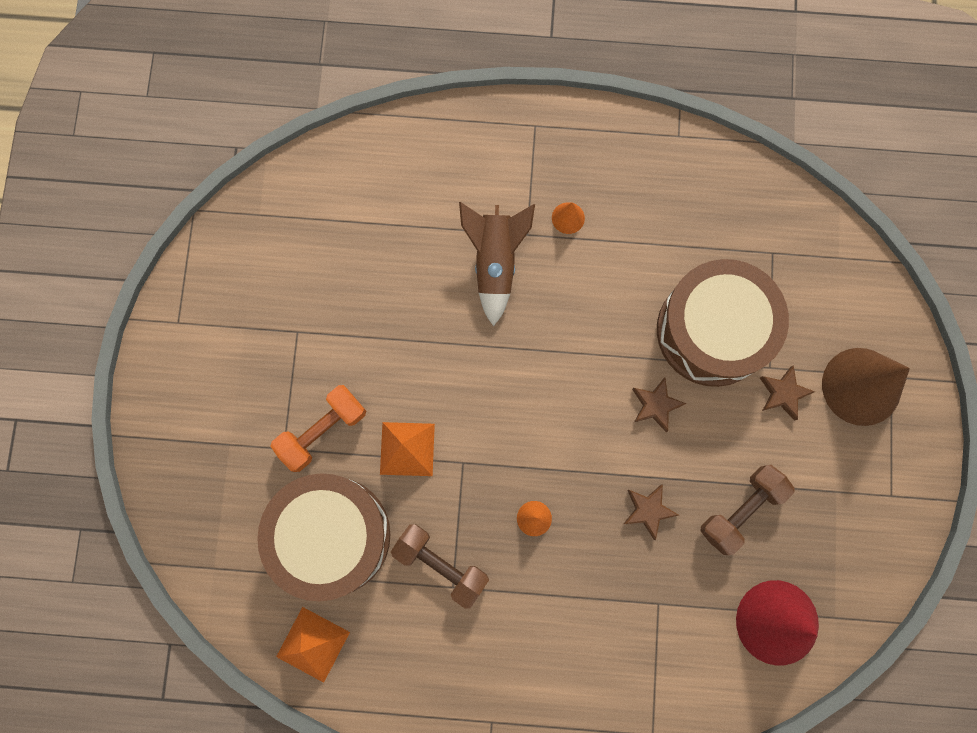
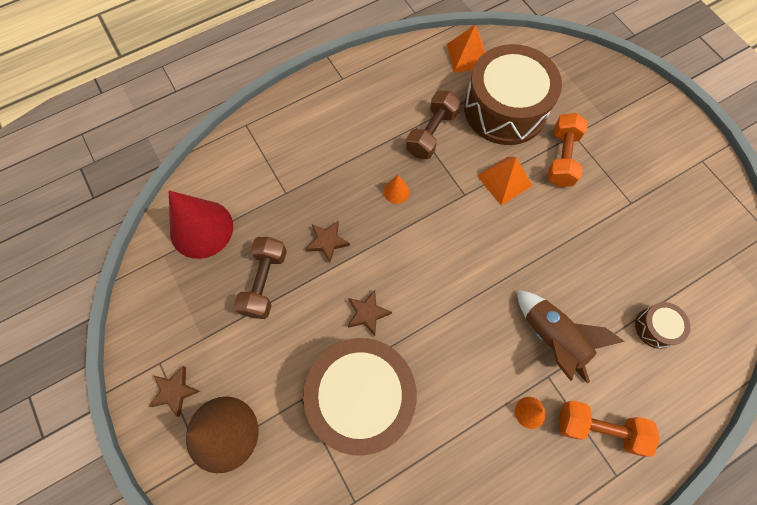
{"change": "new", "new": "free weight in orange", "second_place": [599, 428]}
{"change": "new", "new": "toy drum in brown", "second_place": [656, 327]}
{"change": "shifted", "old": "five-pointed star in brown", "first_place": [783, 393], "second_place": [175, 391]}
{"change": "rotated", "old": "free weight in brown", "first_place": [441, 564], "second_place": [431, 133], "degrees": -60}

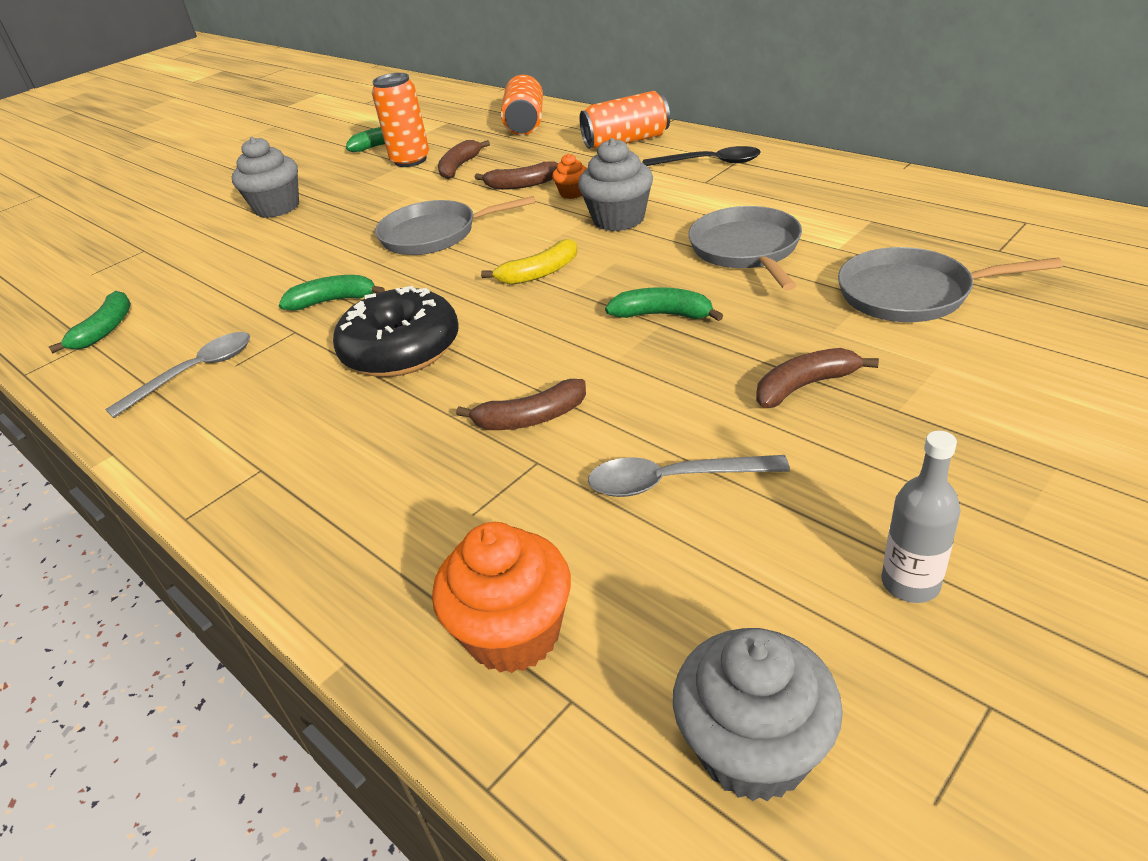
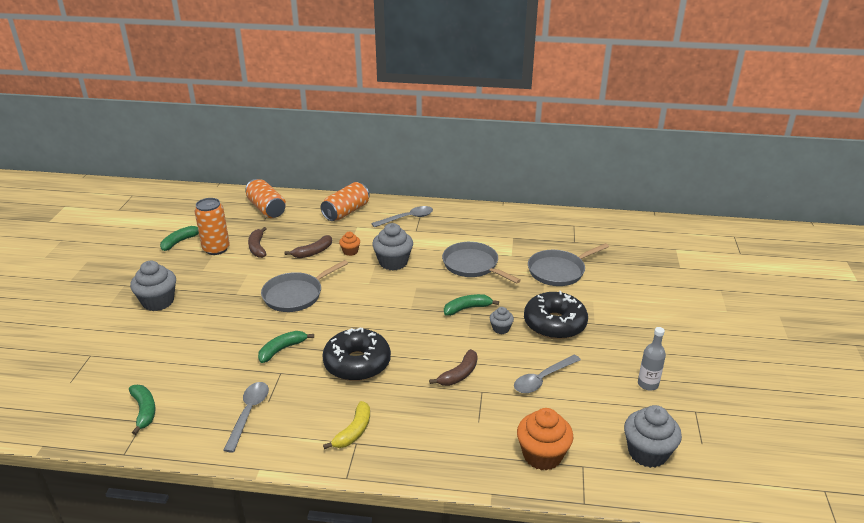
{"change": "new", "new": "cupcake in gray", "second_place": [500, 329]}
{"change": "shifted", "old": "toy banana in bright yellow", "first_place": [539, 273], "second_place": [354, 431]}
{"change": "swapped", "old": "toy banana in brown", "new": "doughnut in jet-black", "first_place": [805, 386], "second_place": [554, 324]}
{"change": "repainted", "old": "teaspoon in jet-black", "new": "teaspoon in gray", "first_place": [709, 163], "second_place": [407, 218]}

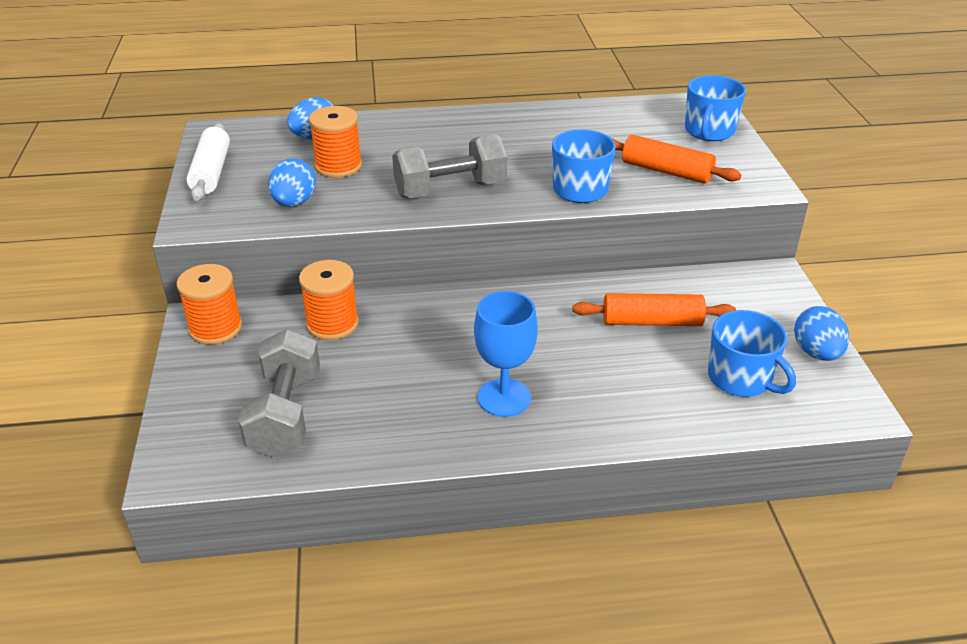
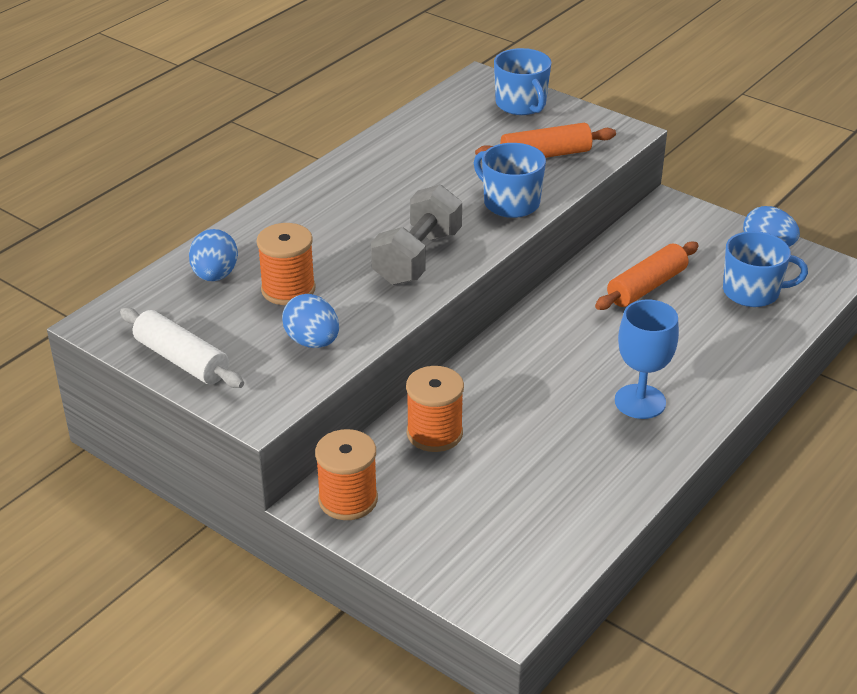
{"change": "gone", "old": "free weight in gray", "first_place": [285, 414]}

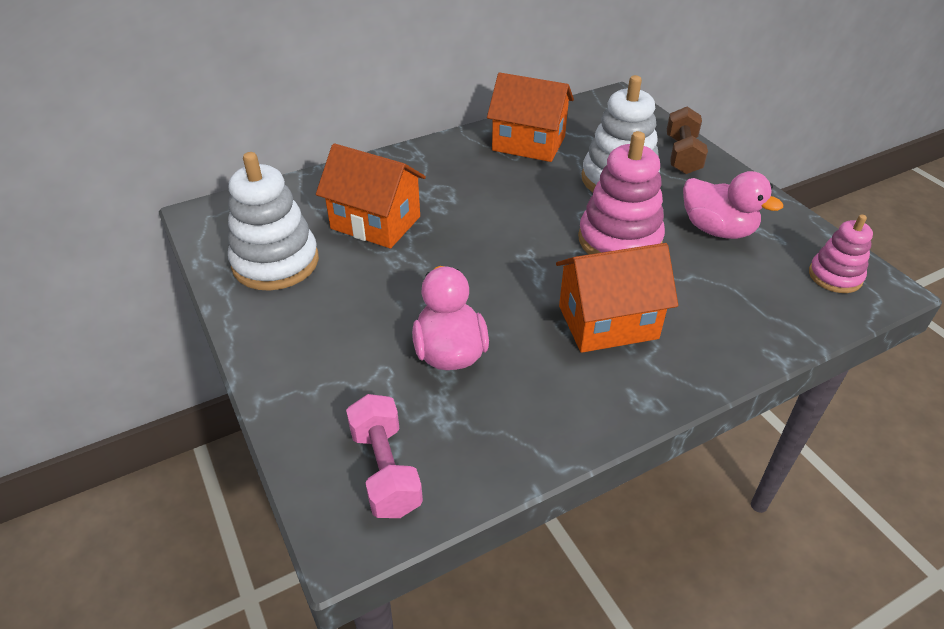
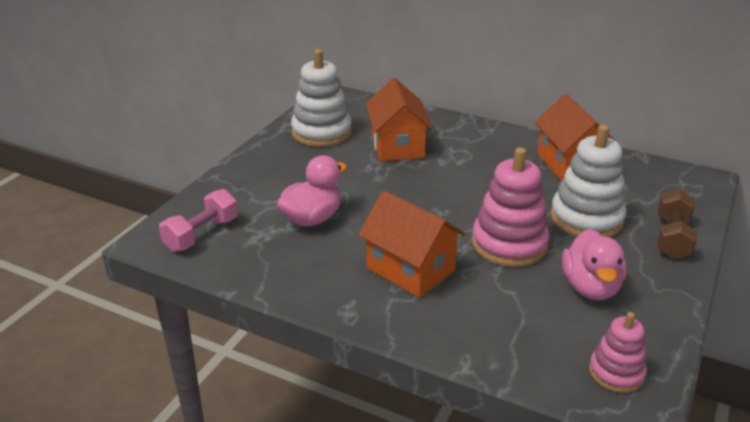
{"change": "rotated", "old": "free weight in brown", "first_place": [682, 155], "second_place": [672, 238], "degrees": -45}

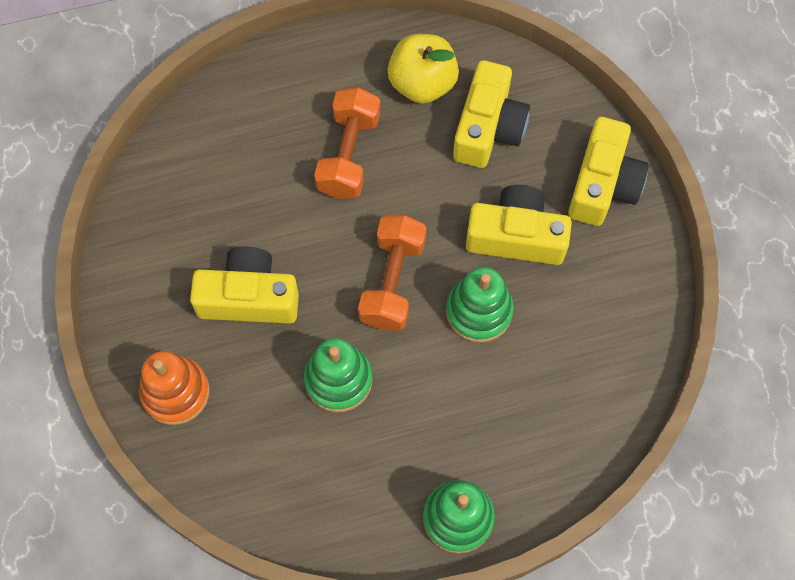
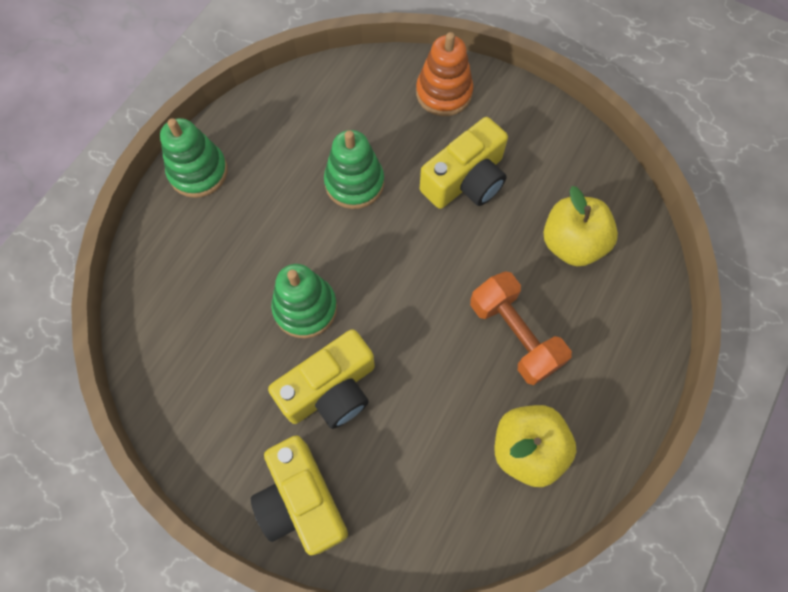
{"change": "gone", "old": "free weight in orange", "first_place": [392, 282]}
{"change": "gone", "old": "compact camera in bright yellow", "first_place": [488, 128]}
{"change": "new", "new": "apple fruit in bright yellow", "second_place": [572, 243]}

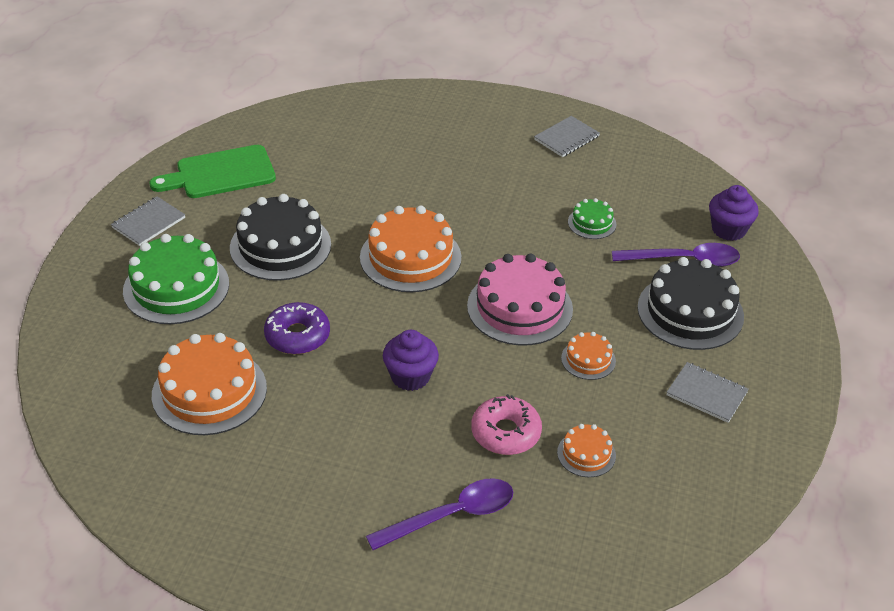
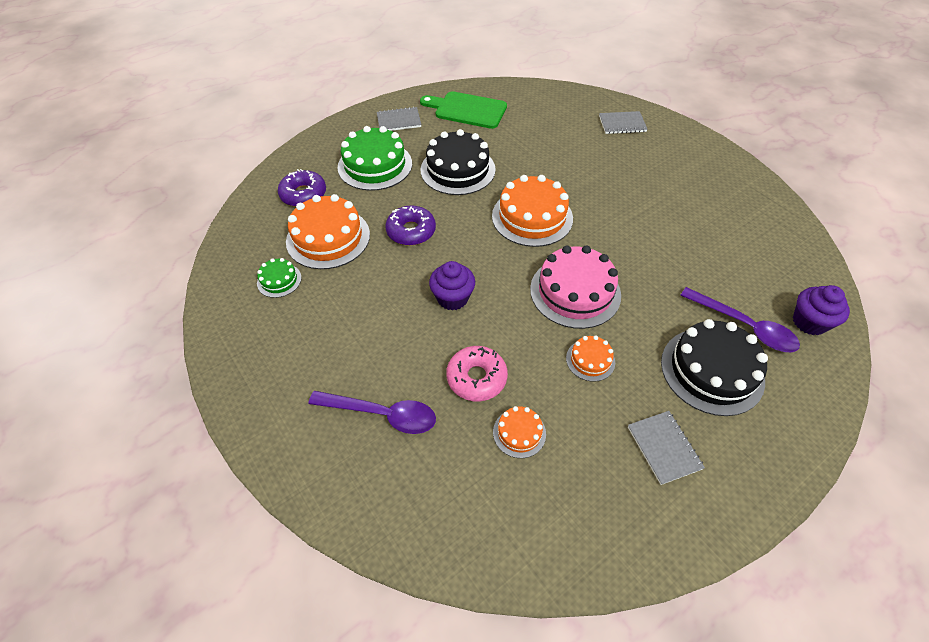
{"change": "new", "new": "doughnut in violet", "second_place": [303, 194]}
{"change": "shifted", "old": "exercise book in gray", "first_place": [566, 138], "second_place": [622, 124]}
{"change": "shifted", "old": "layer cake in leaf-green", "first_place": [592, 223], "second_place": [279, 280]}

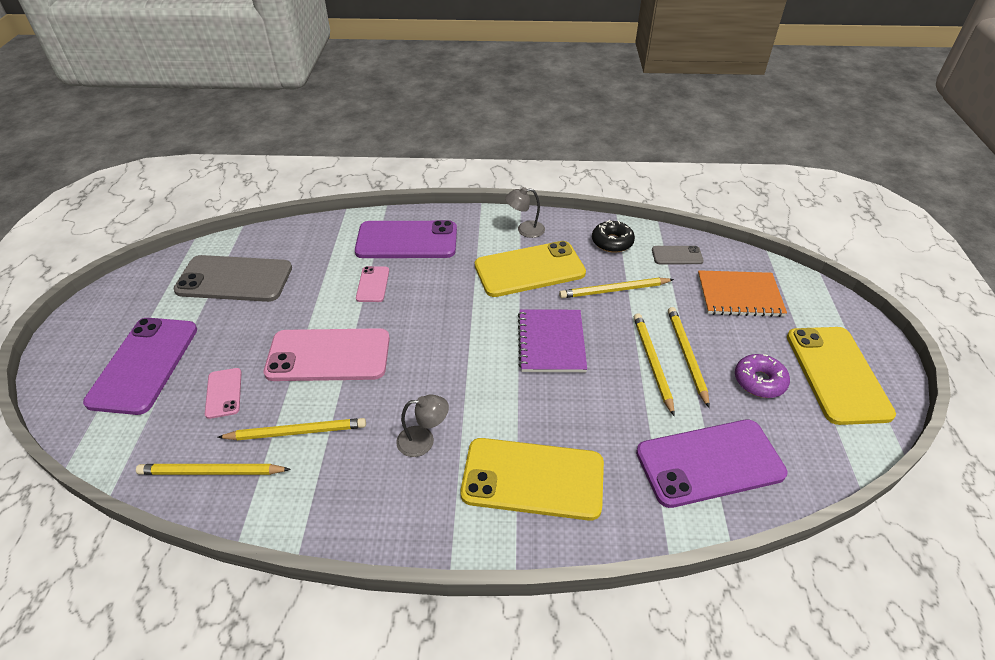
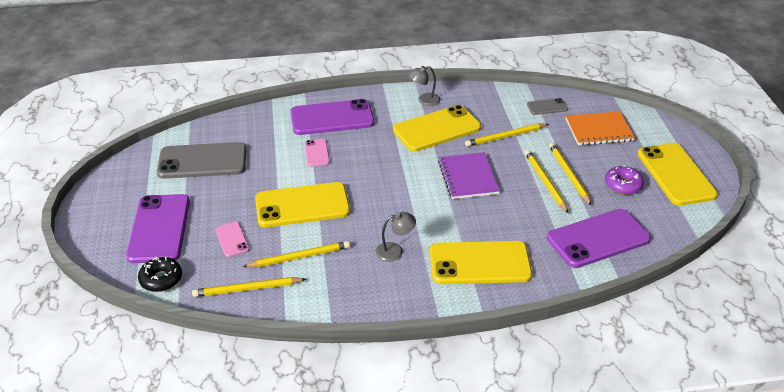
{"change": "shifted", "old": "doughnut in jet-black", "first_place": [612, 242], "second_place": [161, 279]}
{"change": "repainted", "old": "smartphone in rosy", "new": "smartphone in bright yellow", "first_place": [328, 355], "second_place": [302, 205]}

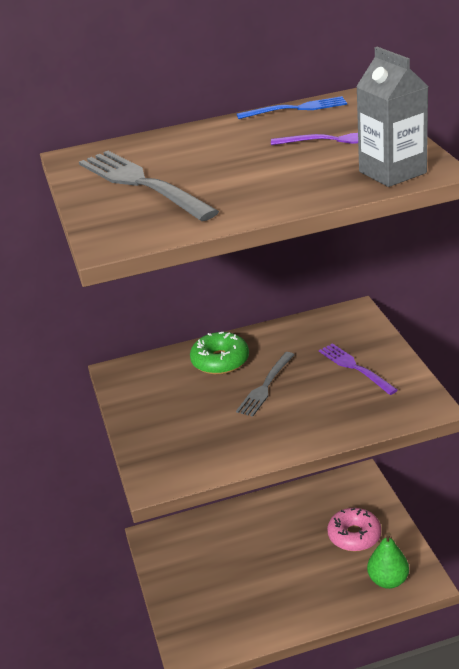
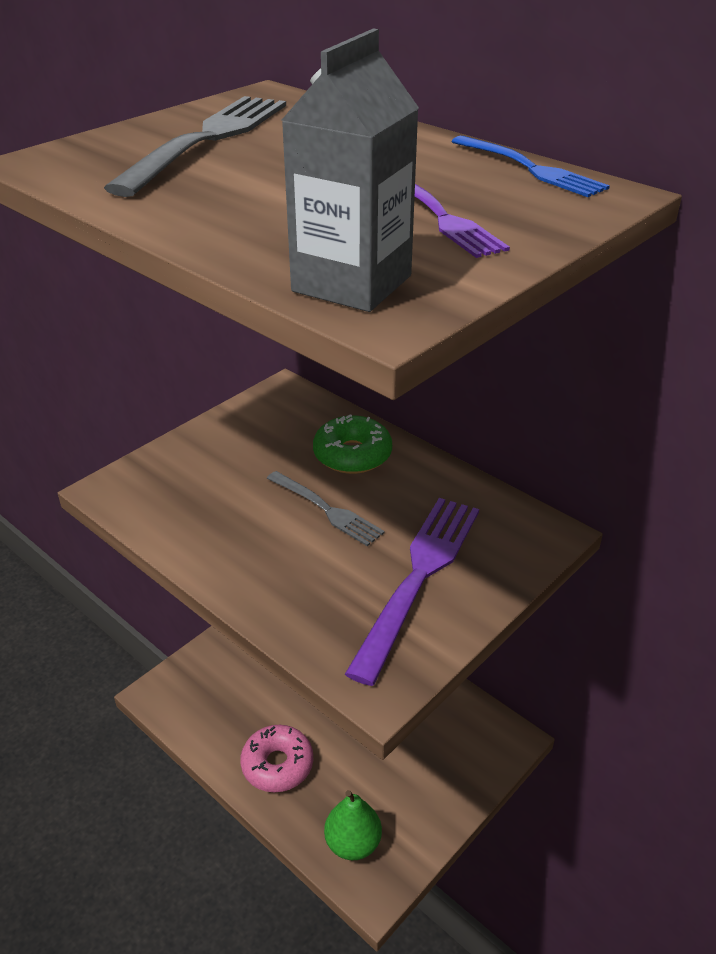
{"change": "shifted", "old": "doughnut in rosy", "first_place": [354, 535], "second_place": [277, 765]}
{"change": "rotated", "old": "table fork in gray", "first_place": [265, 386], "second_place": [326, 509], "degrees": -135}
{"change": "scaled", "old": "table fork in violet", "first_place": [355, 368], "second_place": [418, 577], "factor": 1.68}

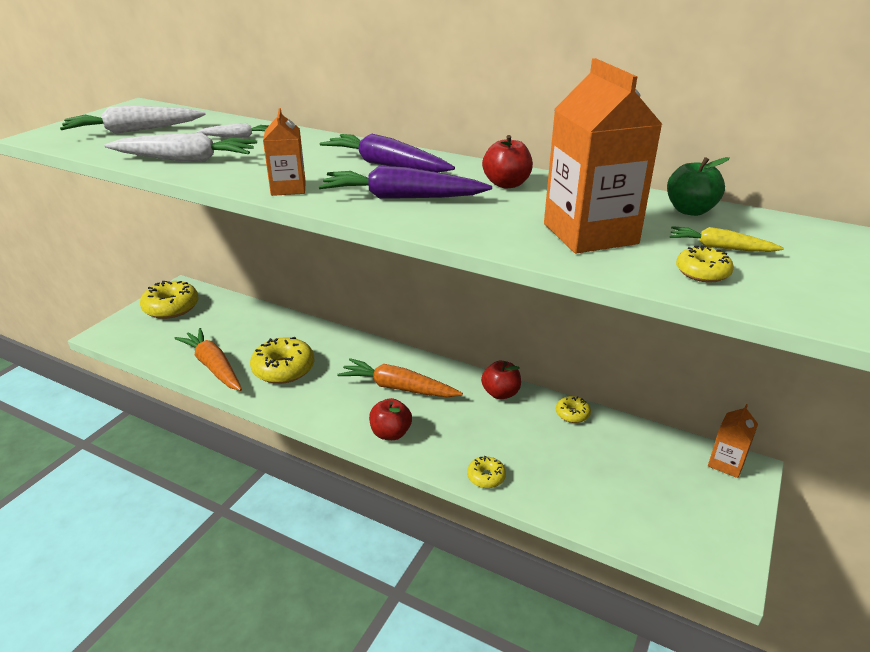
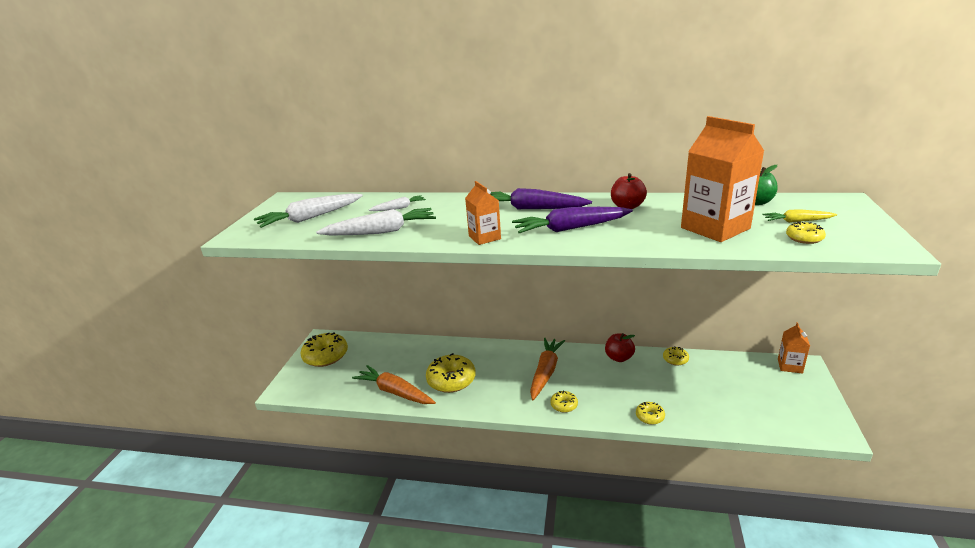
{"change": "swapped", "old": "apple fruit in red", "new": "doughnut in bright yellow", "first_place": [391, 433], "second_place": [564, 405]}
{"change": "rotated", "old": "carrot in orange", "first_place": [398, 388], "second_place": [545, 372], "degrees": 105}

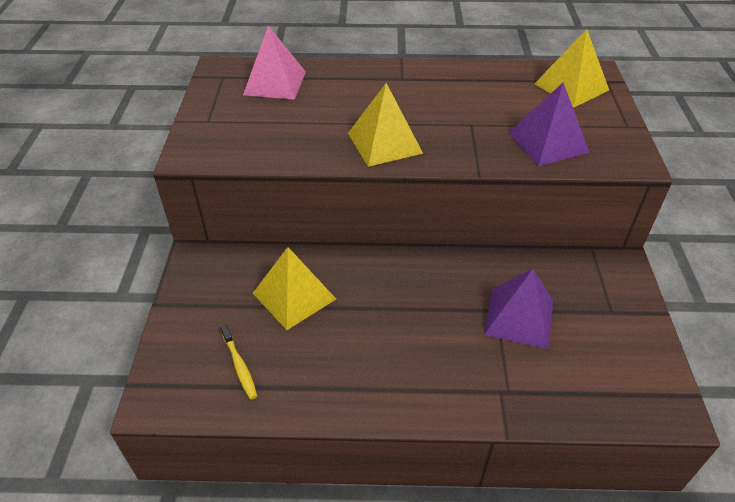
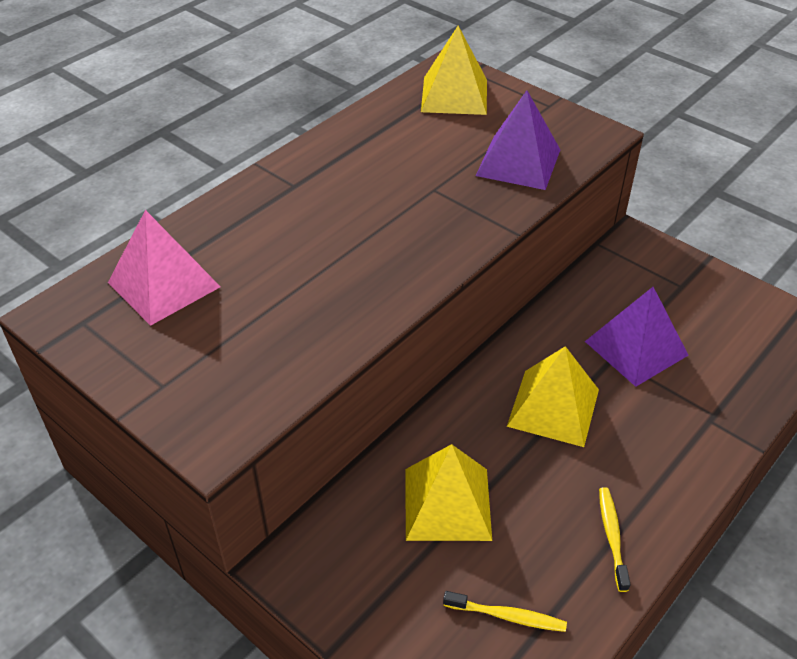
{"change": "new", "new": "toothbrush in bright yellow", "second_place": [612, 537]}
{"change": "shifted", "old": "solid pyramid in bright yellow", "first_place": [384, 143], "second_place": [553, 407]}

